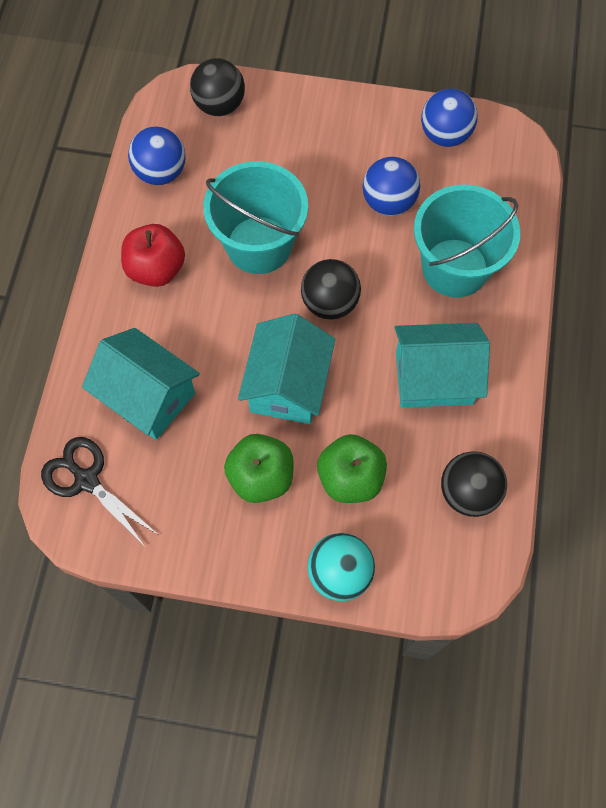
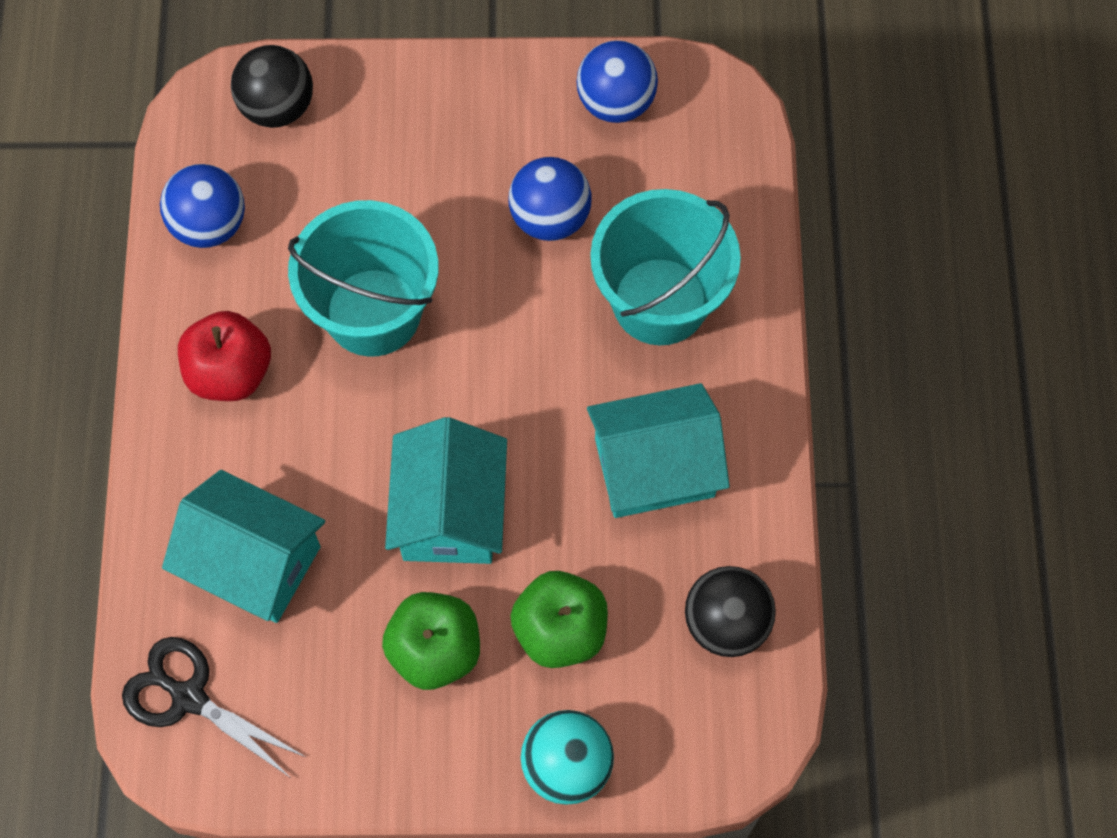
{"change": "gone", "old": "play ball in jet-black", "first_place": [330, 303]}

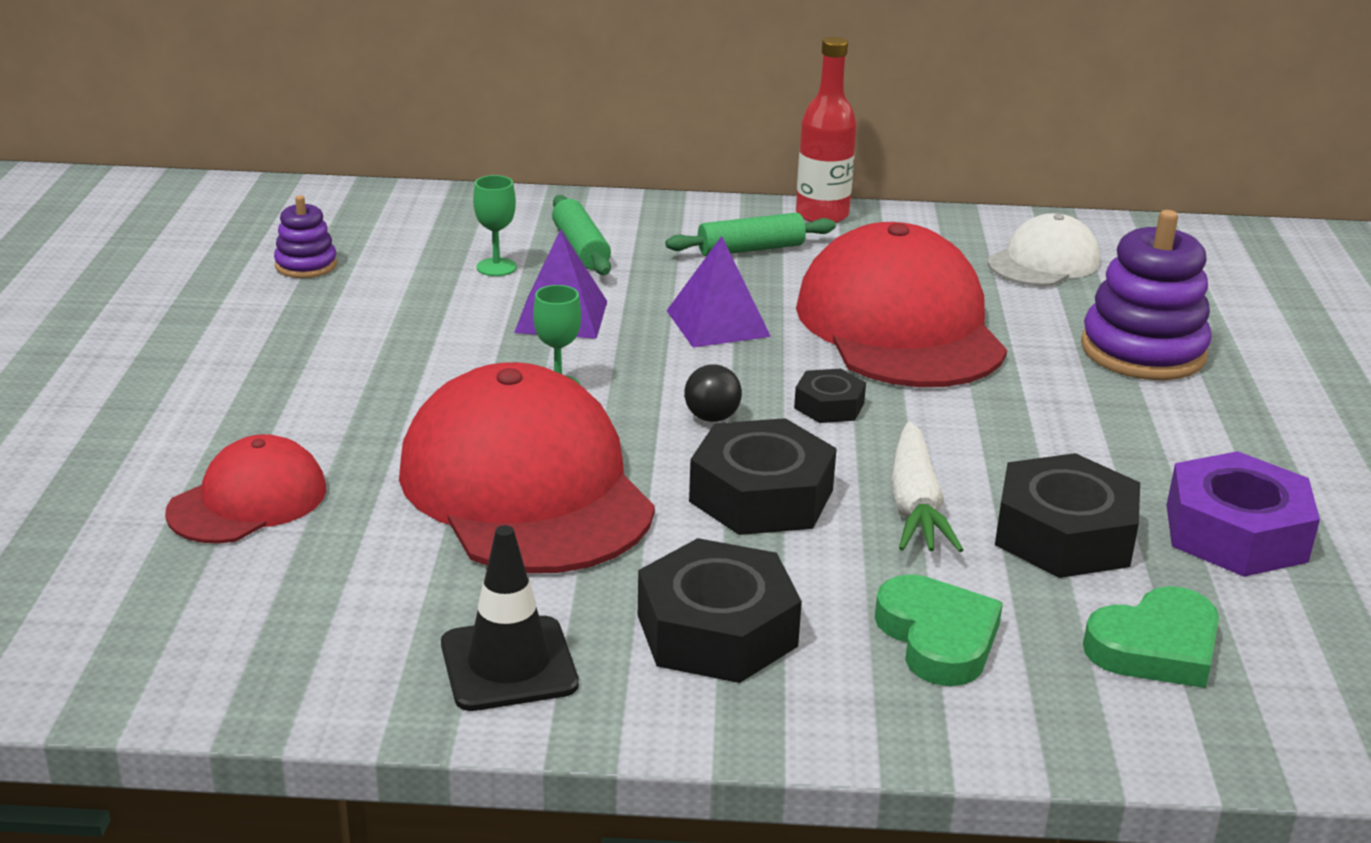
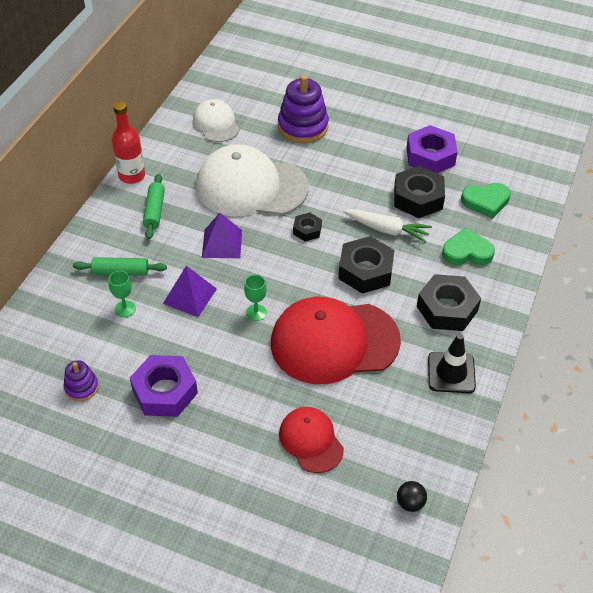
{"change": "new", "new": "nut in violet", "second_place": [165, 391]}
{"change": "shifted", "old": "play ball in jet-black", "first_place": [712, 418], "second_place": [410, 503]}
{"change": "repainted", "old": "baseball cap in red", "new": "baseball cap in snow-white", "first_place": [899, 325], "second_place": [251, 187]}
{"change": "rotated", "old": "love heart in leaf-green", "first_place": [1156, 647], "second_place": [486, 202], "degrees": 90}

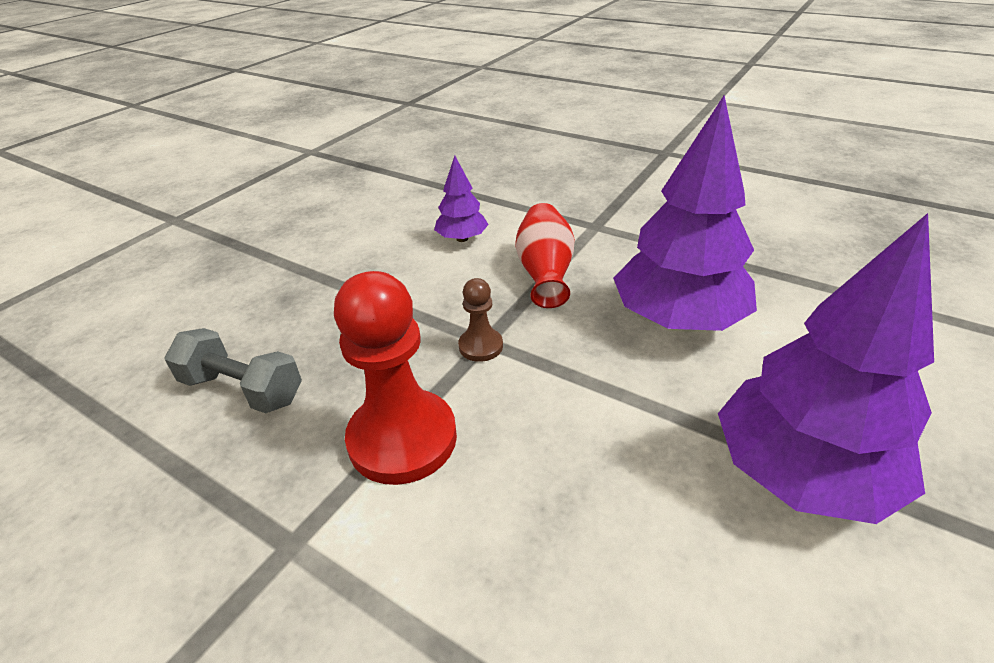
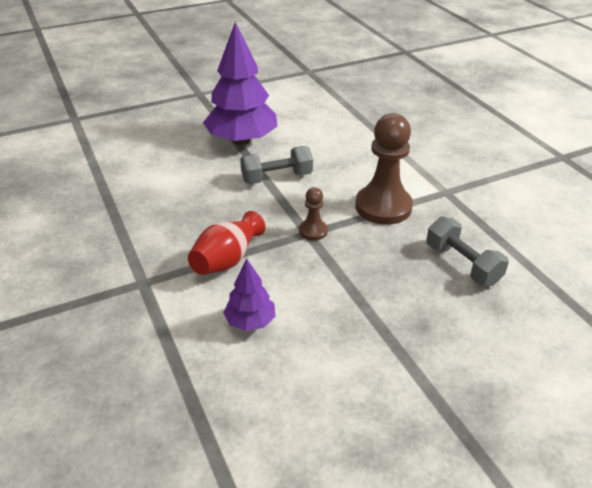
{"change": "gone", "old": "fir tree in violet", "first_place": [677, 319]}
{"change": "new", "new": "free weight in gray", "second_place": [277, 178]}
{"change": "repainted", "old": "game pawn in red", "new": "game pawn in brown", "first_place": [402, 439], "second_place": [383, 207]}

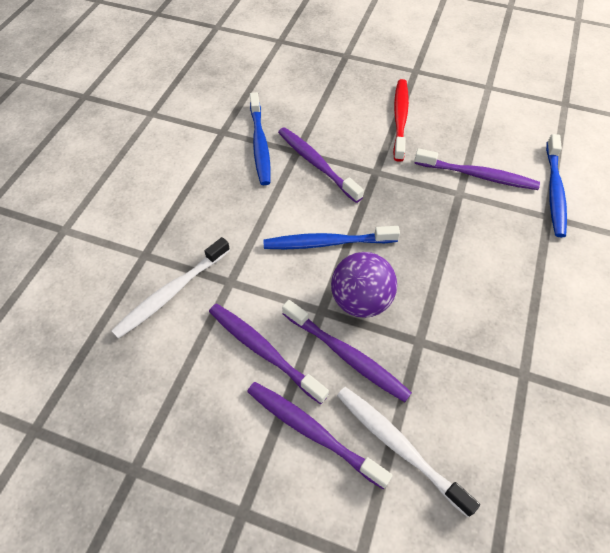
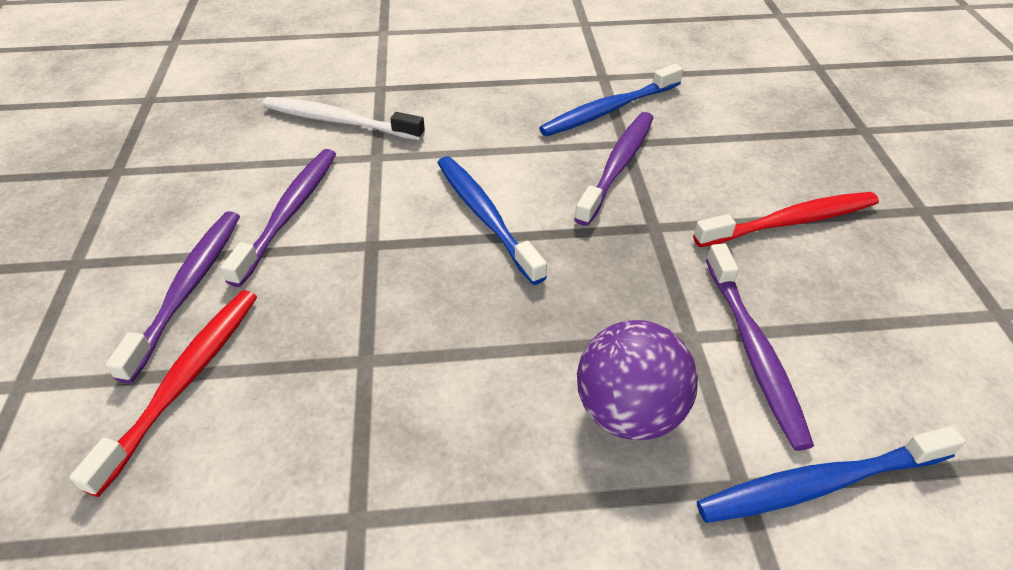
{"change": "gone", "old": "toothbrush in violet", "first_place": [347, 355]}
{"change": "shifted", "old": "play ball in violet", "first_place": [361, 301], "second_place": [628, 412]}
{"change": "repainted", "old": "toothbrush in snow-white", "new": "toothbrush in red", "first_place": [398, 446], "second_place": [184, 381]}

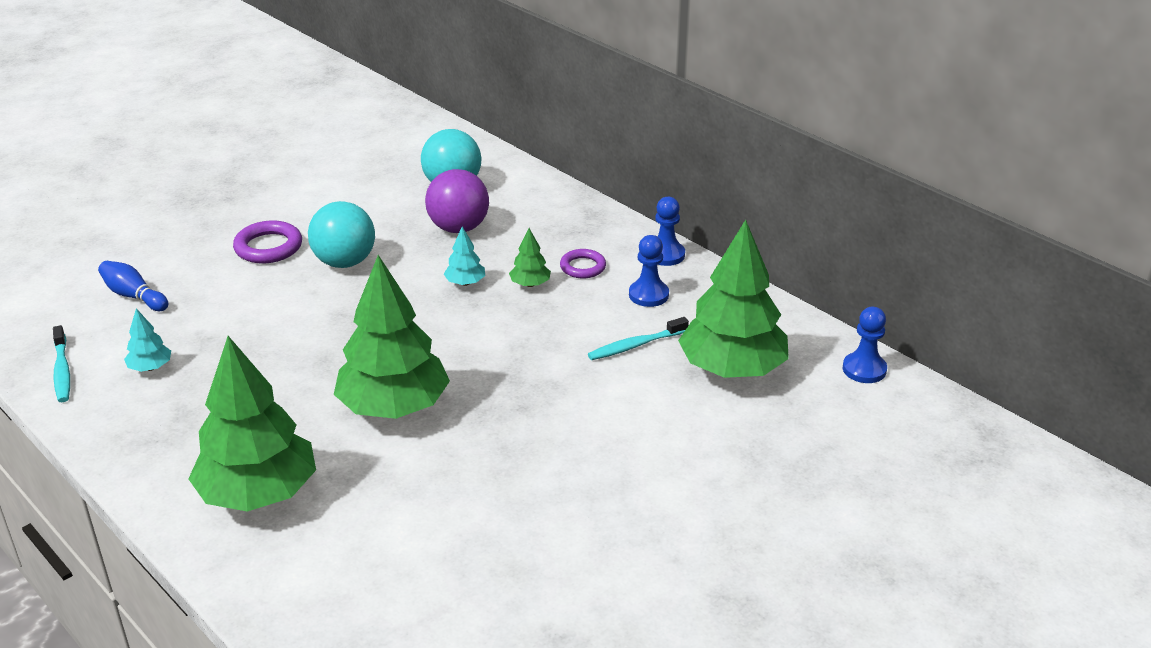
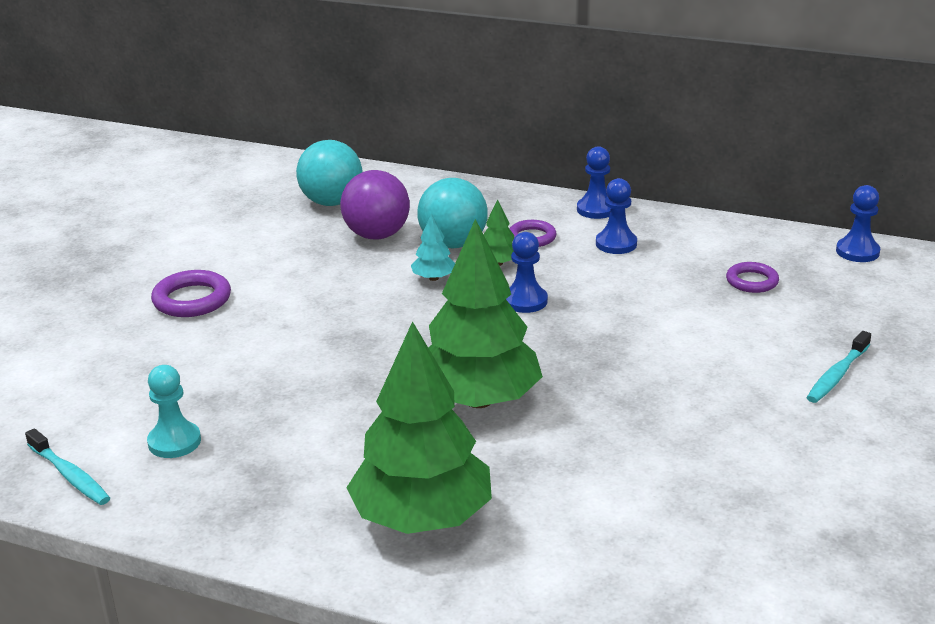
{"change": "gone", "old": "tenpin in royal blue", "first_place": [134, 296]}
{"change": "new", "new": "game pawn in royal blue", "second_place": [525, 301]}
{"change": "shifted", "old": "play ball in aqua", "first_place": [345, 262], "second_place": [453, 244]}
{"change": "shifted", "old": "toothbrush in aqua", "first_place": [635, 345], "second_place": [837, 375]}
{"change": "swapped", "old": "fir tree in aqua", "new": "game pawn in aqua", "first_place": [150, 367], "second_place": [174, 442]}
{"change": "swapped", "old": "fir tree in leaf-green", "new": "hoop in violet", "first_place": [732, 369], "second_place": [752, 281]}

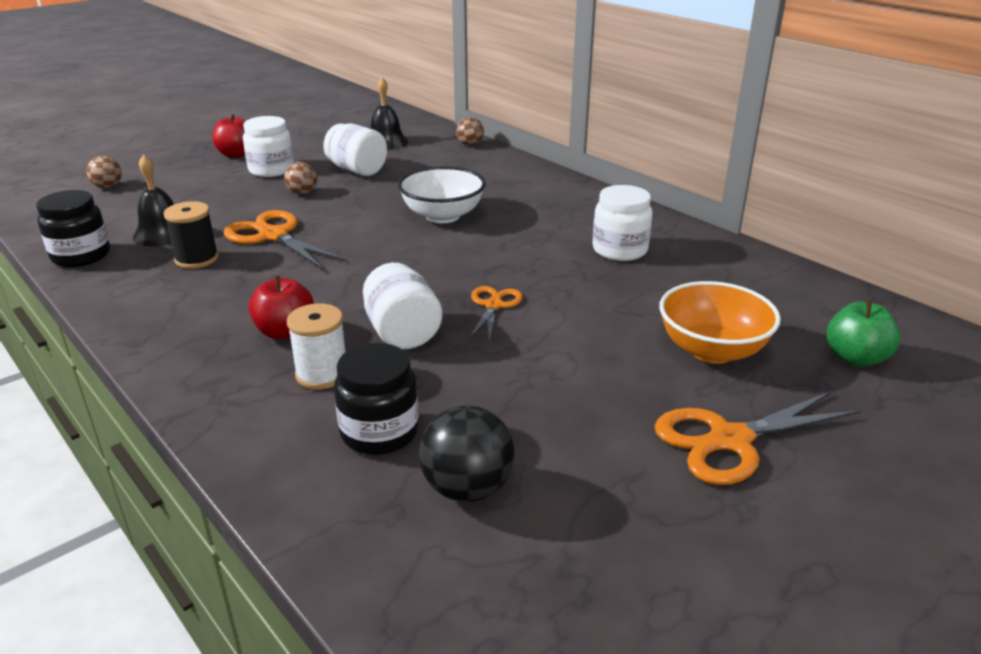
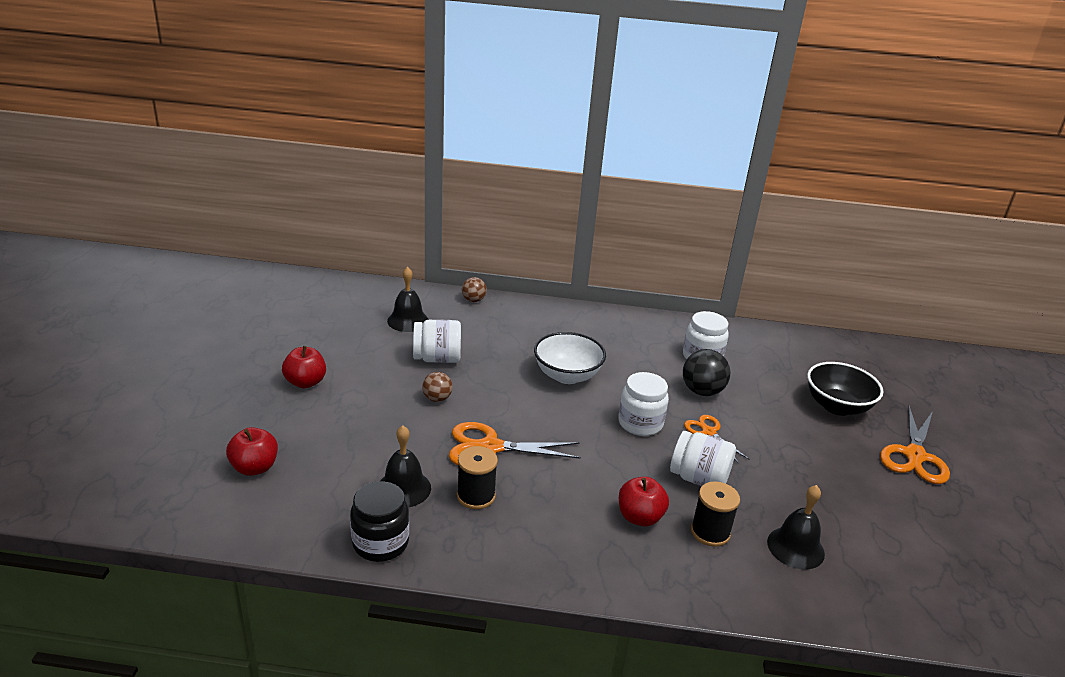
{"change": "gone", "old": "apple fruit in leaf-green", "first_place": [855, 358]}
{"change": "shifted", "old": "jar in snow-white", "first_place": [271, 170], "second_place": [640, 423]}
{"change": "shifted", "old": "play ball in jet-black", "first_place": [467, 488], "second_place": [702, 391]}
{"change": "swapped", "old": "play ball in brown", "new": "apple fruit in red", "first_place": [108, 186], "second_place": [255, 468]}
{"change": "swapped", "old": "jar in jet-black", "new": "bell in jet-black", "first_place": [379, 432], "second_place": [795, 547]}
{"change": "repainted", "old": "bobbin in snow-white", "new": "bobbin in jet-black", "first_place": [322, 374], "second_place": [710, 532]}
{"change": "repainted", "old": "bowl in orange", "new": "bowl in jet-black", "first_place": [712, 350], "second_place": [837, 406]}

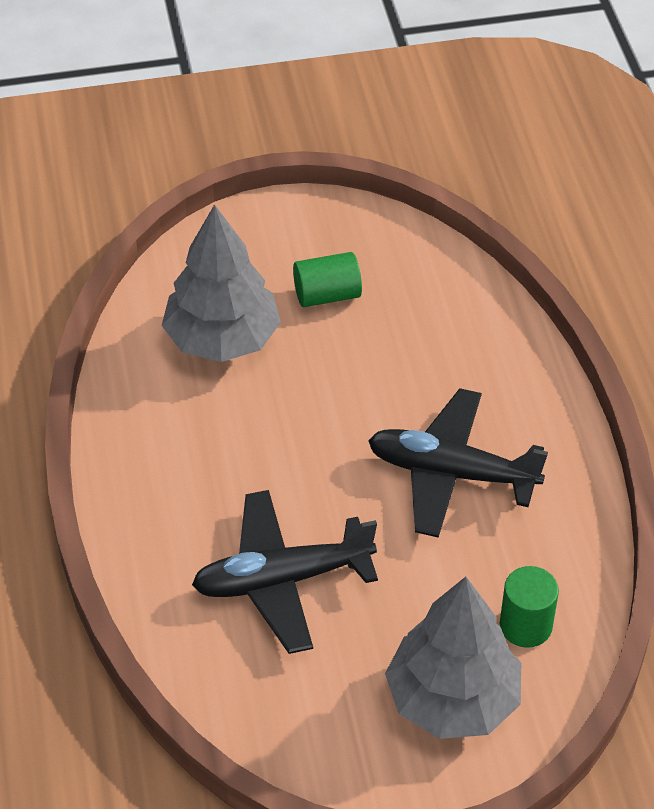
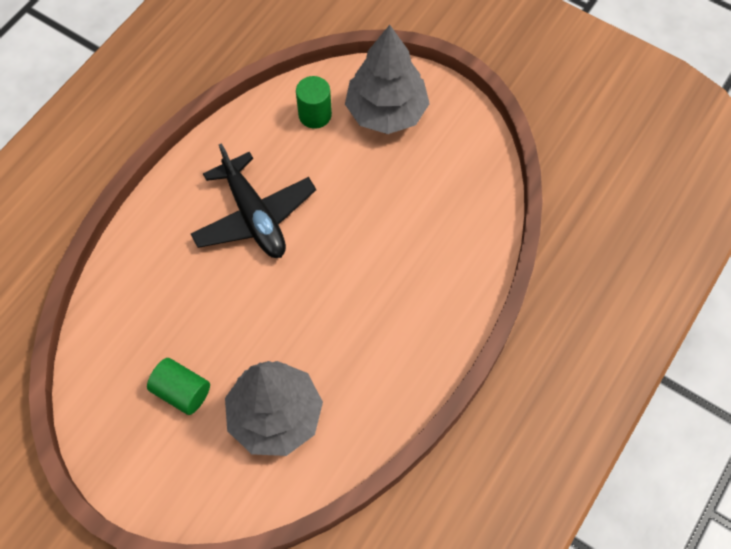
{"change": "gone", "old": "plane in jet-black", "first_place": [282, 580]}

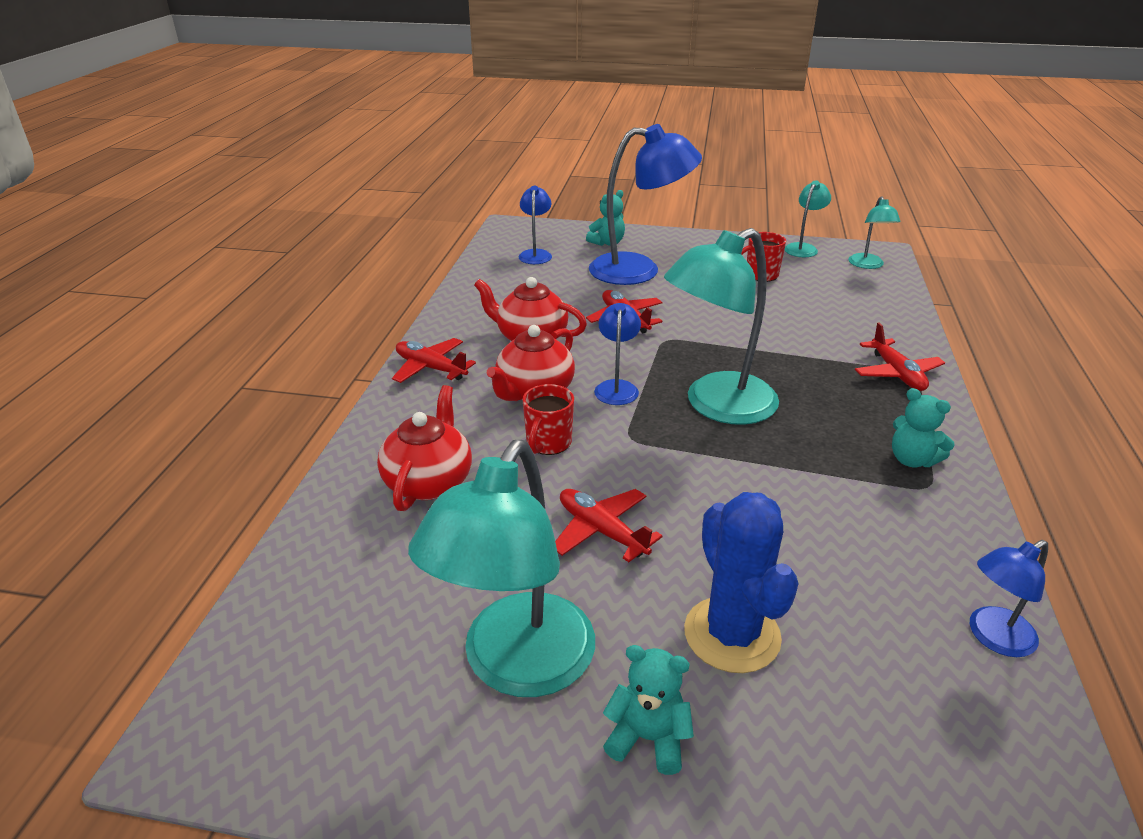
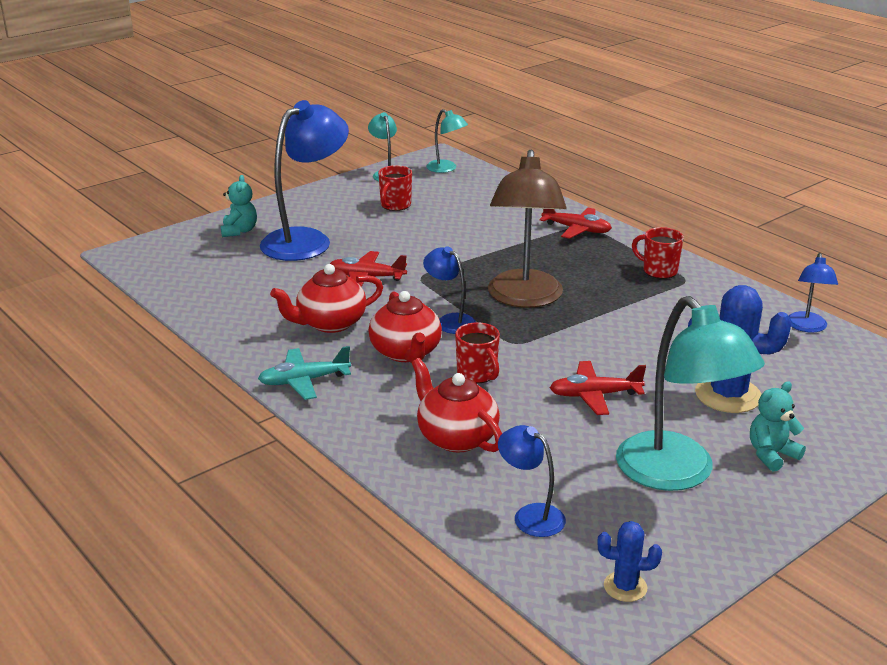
{"change": "new", "new": "saguaro cactus in royal blue", "second_place": [625, 587]}
{"change": "shifted", "old": "lamp in royal blue", "first_place": [535, 254], "second_place": [530, 515]}
{"change": "swapped", "old": "teddy in aqua", "new": "coffee mug in red", "first_place": [912, 460], "second_place": [659, 271]}
{"change": "repainted", "old": "plane in red", "new": "plane in aqua", "first_place": [430, 368], "second_place": [304, 381]}
{"change": "repainted", "old": "lamp in aqua", "new": "lamp in brown", "first_place": [717, 406], "second_place": [524, 298]}

